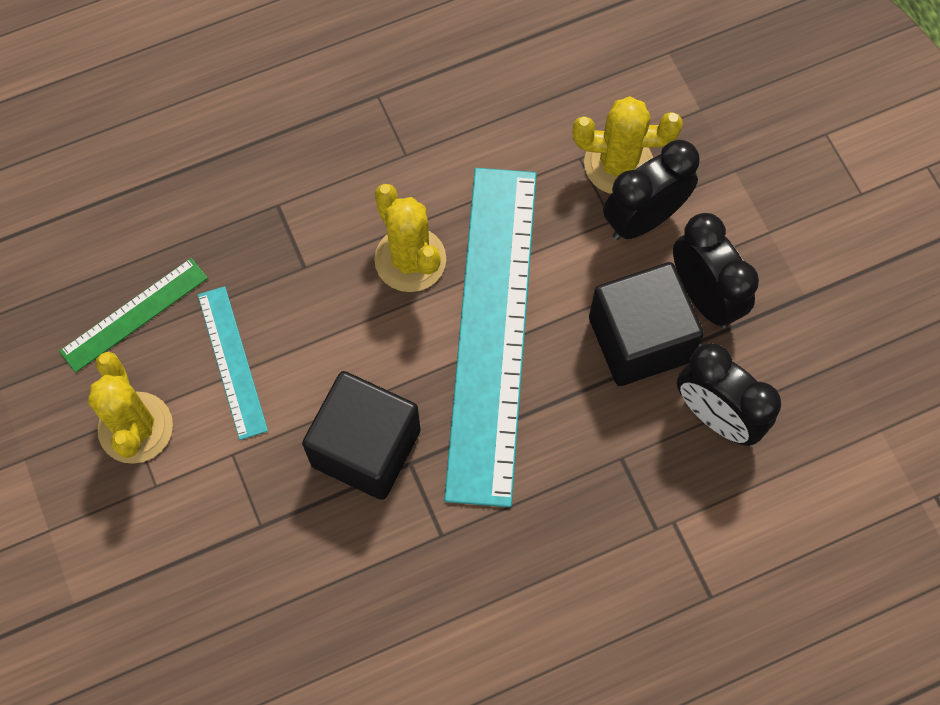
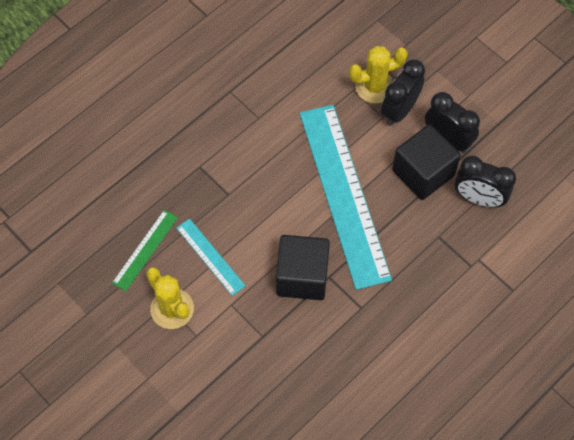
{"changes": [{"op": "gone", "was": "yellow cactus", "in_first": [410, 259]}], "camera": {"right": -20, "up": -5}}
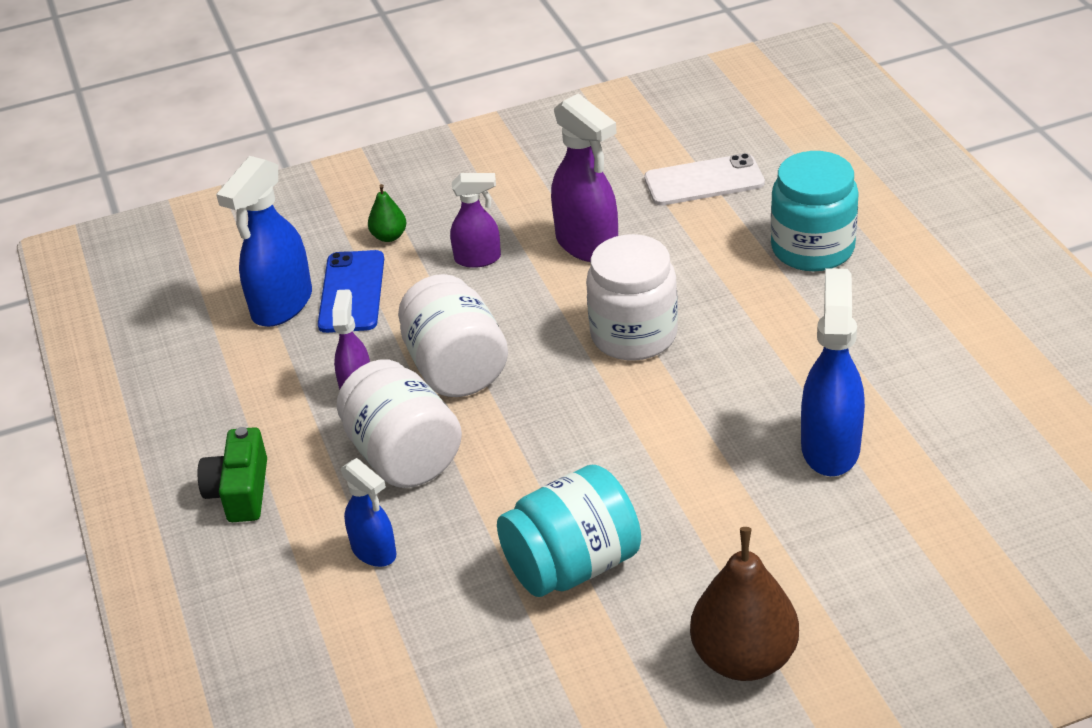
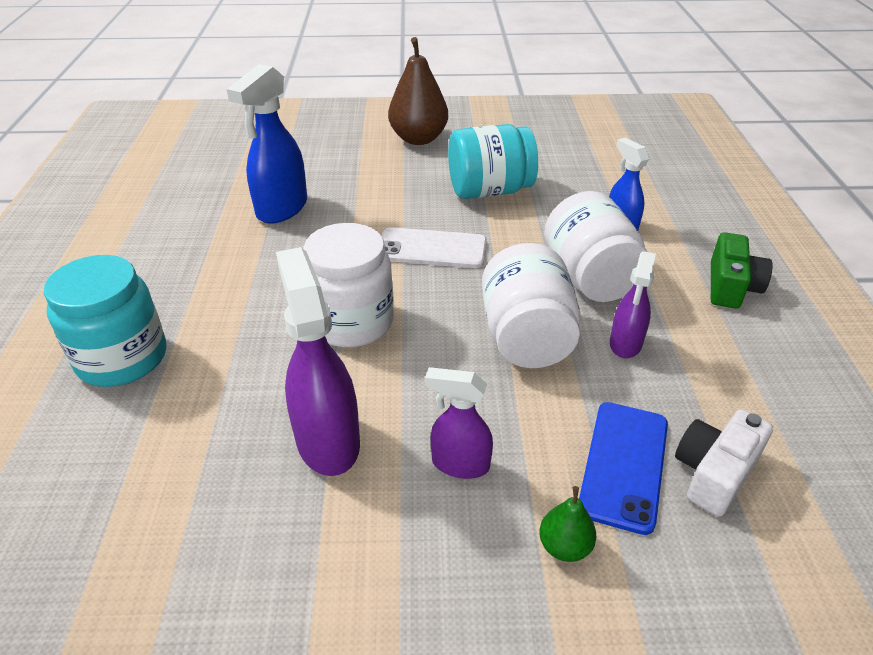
{"changes": [{"op": "shifted", "was": "white phone", "in_first": [704, 181], "in_second": [432, 249]}, {"op": "swapped", "was": "blue spray bottle", "now": "white camera", "in_first": [281, 305], "in_second": [714, 473]}], "camera": {"right": -165, "up": 0}}
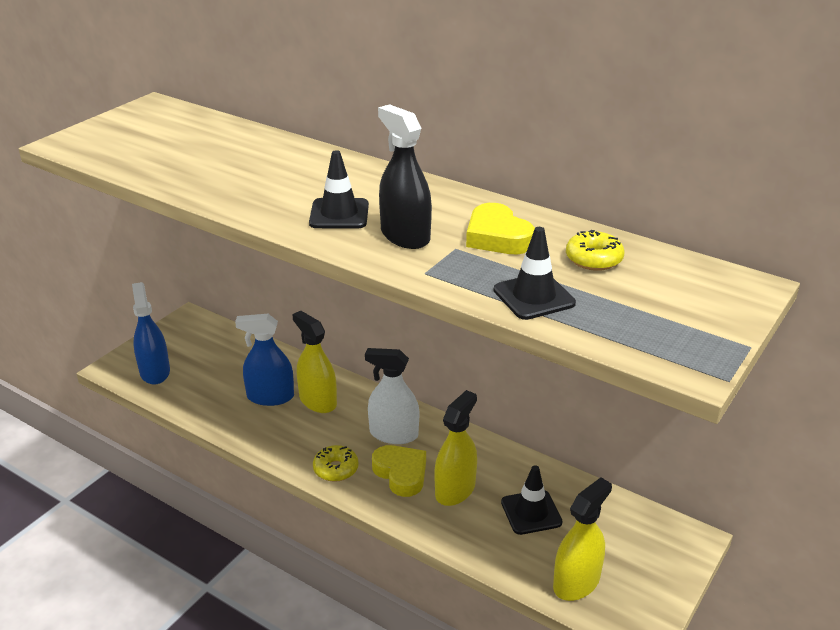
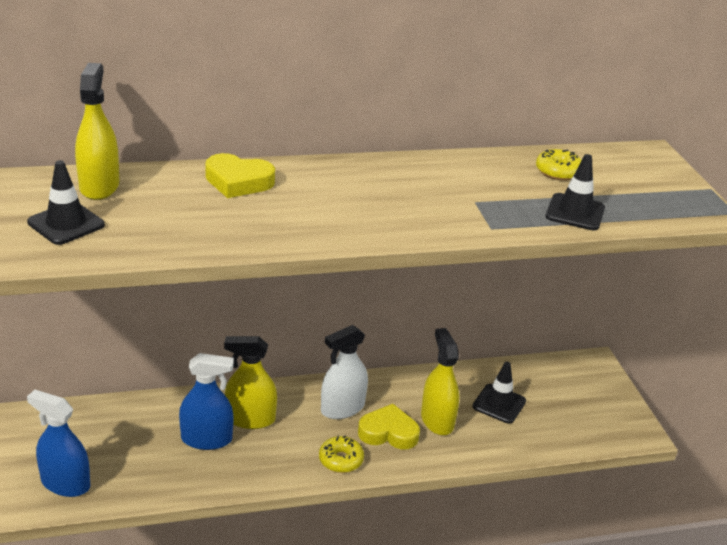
{"changes": [{"op": "gone", "was": "black spray bottle", "in_first": [405, 236]}, {"op": "shifted", "was": "black traffic cone", "in_first": [339, 214], "in_second": [66, 224]}, {"op": "shifted", "was": "yellow heart", "in_first": [497, 237], "in_second": [238, 182]}, {"op": "shifted", "was": "yellow spray bottle", "in_first": [576, 582], "in_second": [99, 186]}, {"op": "rotated", "was": "blue spray bottle", "in_first": [270, 397], "in_second": [206, 439], "clockwise": -135}], "camera": {"right": -50, "up": 0}}
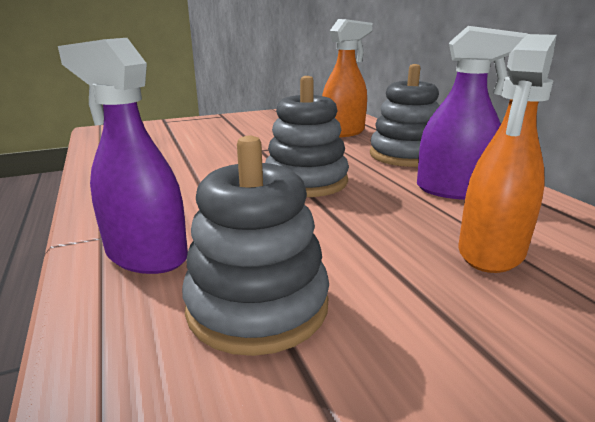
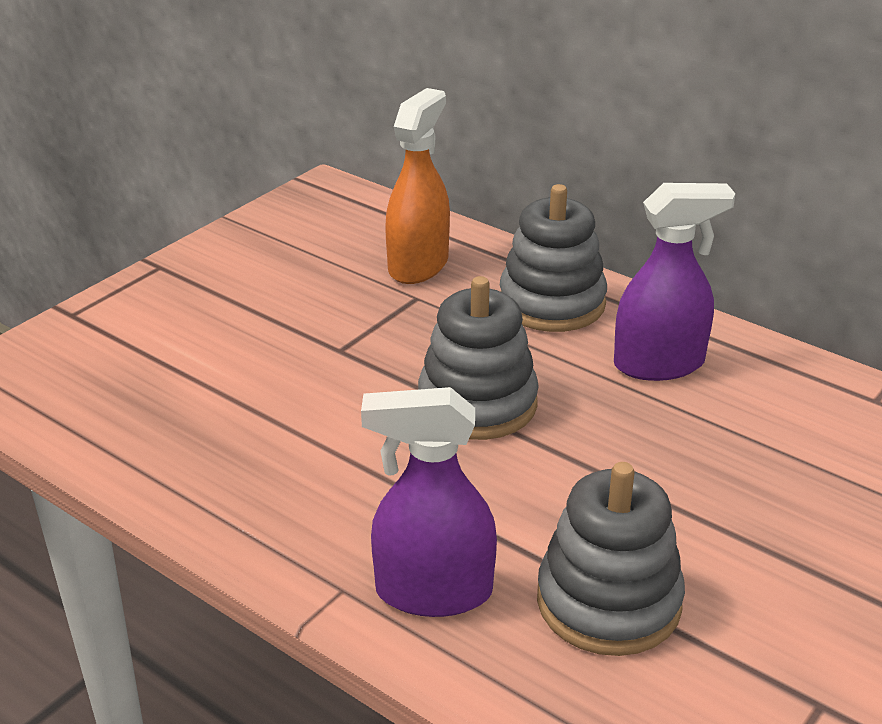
{"changes": [{"op": "gone", "was": "orange spray bottle", "in_first": [491, 252]}], "camera": {"right": -30, "up": 10}}
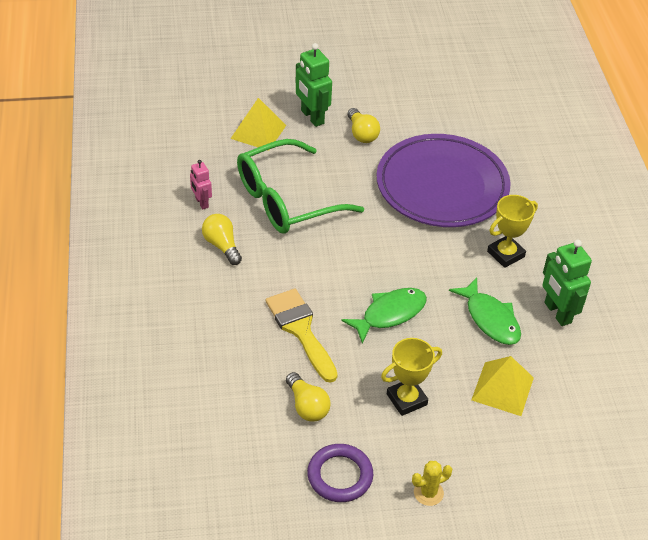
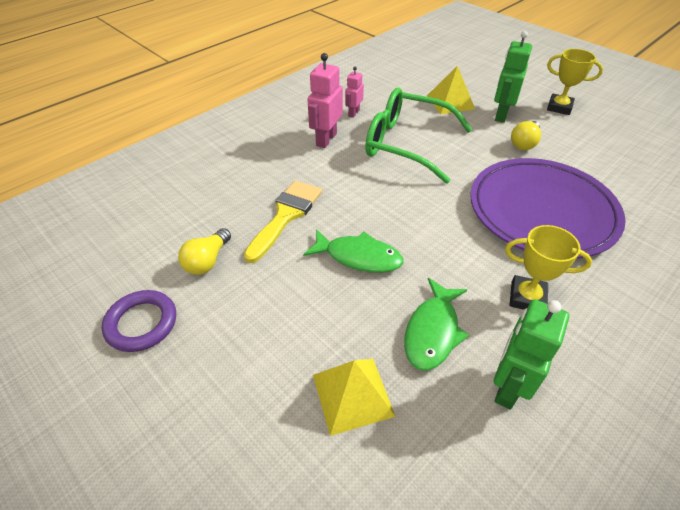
{"changes": [{"op": "gone", "was": "yellow cactus", "in_first": [428, 493]}, {"op": "shifted", "was": "yellow trophy", "in_first": [406, 399], "in_second": [559, 107]}, {"op": "swapped", "was": "yellow light bulb", "now": "pink robot", "in_first": [222, 245], "in_second": [326, 139]}], "camera": {"right": 55, "up": 0}}
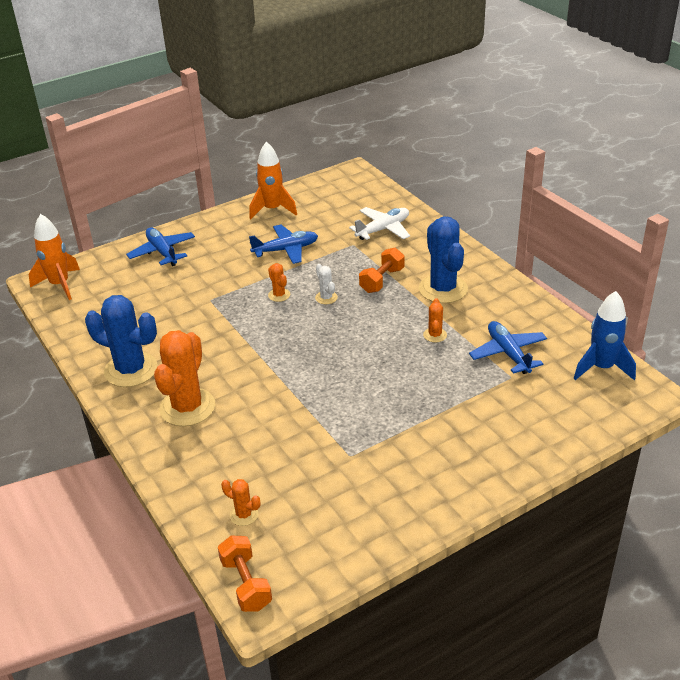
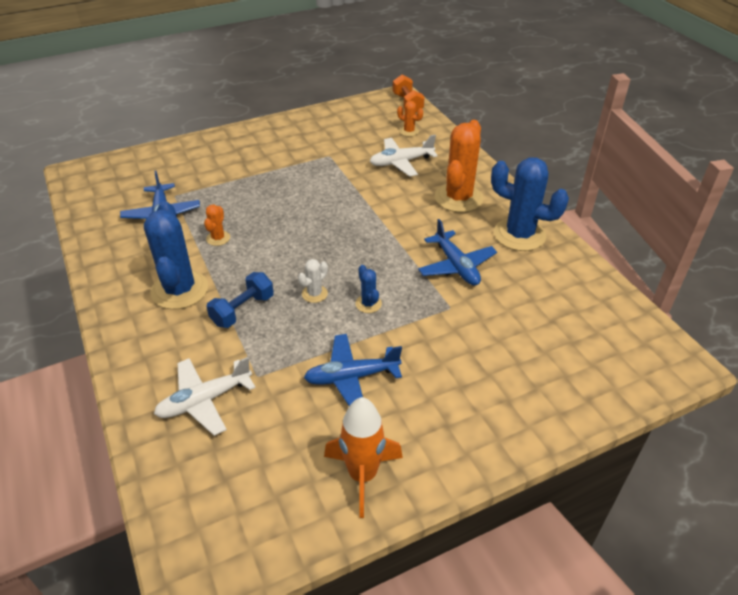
{"changes": [{"op": "gone", "was": "orange rocket", "in_first": [60, 285]}, {"op": "gone", "was": "blue rocket", "in_first": [602, 368]}, {"op": "new", "now": "white plane", "in_second": [401, 162]}, {"op": "shifted", "was": "blue plane", "in_first": [162, 252], "in_second": [456, 266]}, {"op": "repainted", "was": "orange cactus", "now": "blue cactus", "in_first": [279, 295], "in_second": [368, 304]}, {"op": "repainted", "was": "orange dumbbell", "now": "blue dumbbell", "in_first": [382, 280], "in_second": [243, 310]}, {"op": "rotated", "was": "white cactus", "in_first": [326, 298], "in_second": [314, 294], "clockwise": 60}], "camera": {"right": -175, "up": 5}}
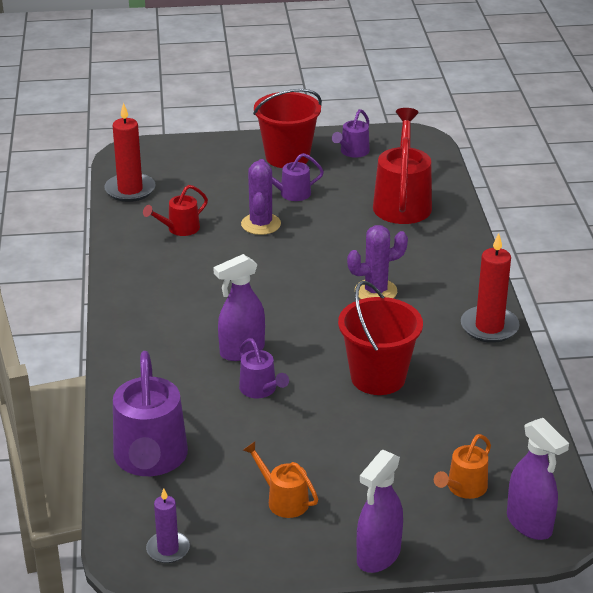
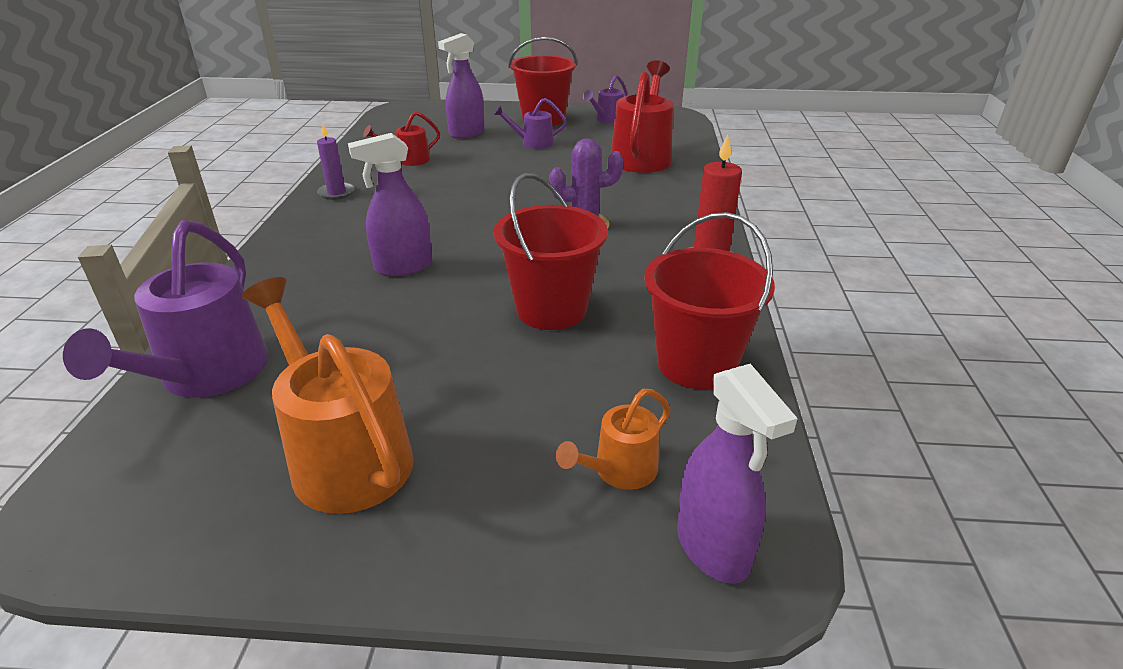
{"changes": [{"op": "gone", "was": "red candle", "in_first": [130, 190]}, {"op": "gone", "was": "purple watering can", "in_first": [261, 390]}, {"op": "gone", "was": "purple cactus", "in_first": [261, 224]}, {"op": "new", "now": "red bucket", "in_second": [696, 364]}, {"op": "shifted", "was": "purple candle", "in_first": [168, 549], "in_second": [336, 193]}, {"op": "shifted", "was": "purple spray bottle", "in_first": [378, 556], "in_second": [466, 133]}, {"op": "scaled", "was": "orange watering can", "in_first": [283, 500], "in_second": [343, 454], "ratio": 1.91}], "camera": {"right": 10, "up": 0}}
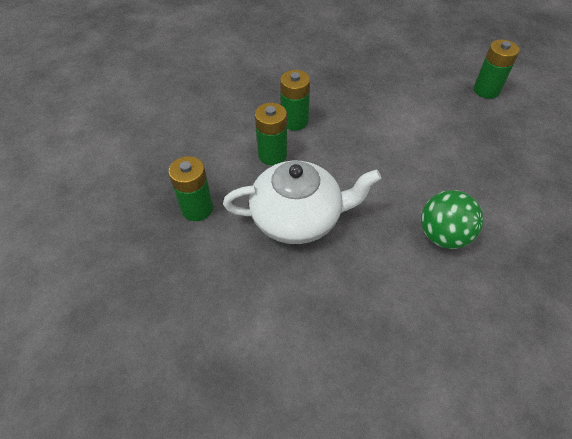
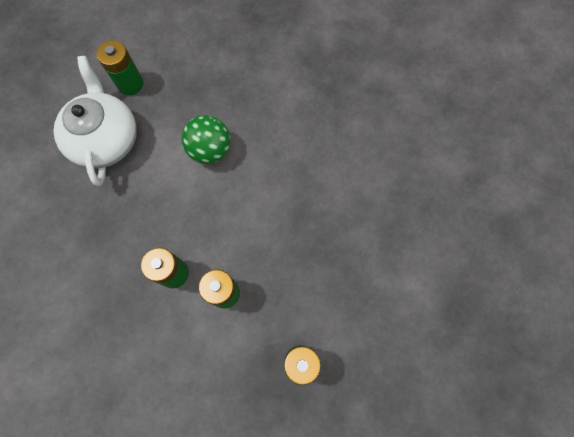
{"changes": [{"op": "shifted", "was": "white teapot", "in_first": [298, 218], "in_second": [106, 139]}, {"op": "shifted", "was": "green ball", "in_first": [443, 235], "in_second": [210, 150]}], "camera": {"right": -95, "up": 20}}
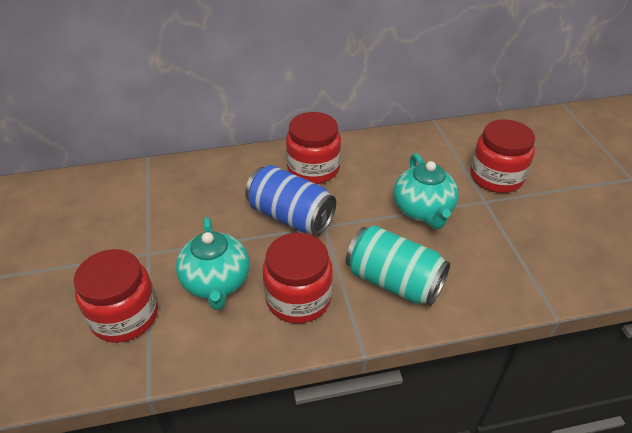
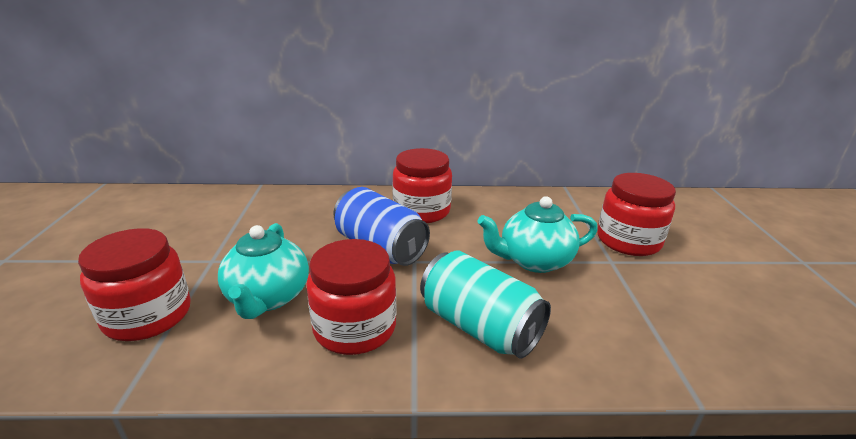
{"changes": [{"op": "rotated", "was": "turquoise teapot", "in_first": [423, 210], "in_second": [534, 261], "clockwise": 75}], "camera": {"right": 10, "up": -15}}
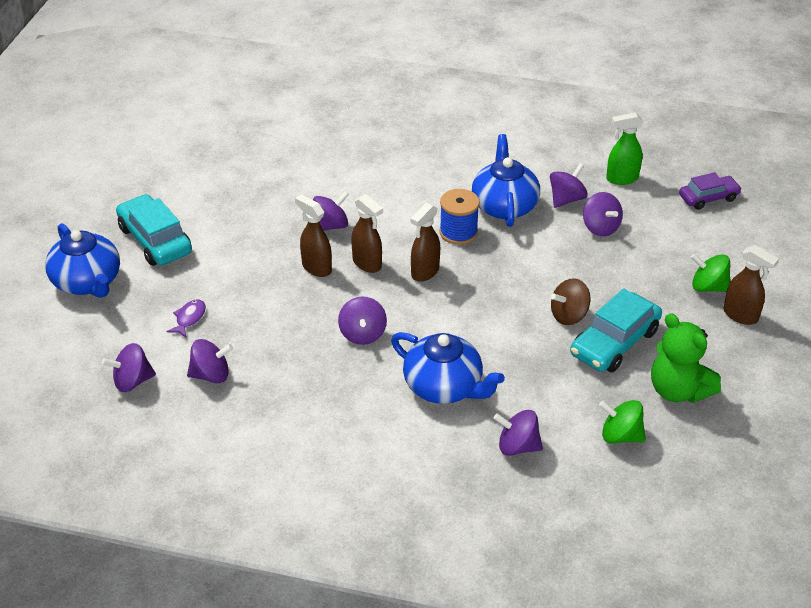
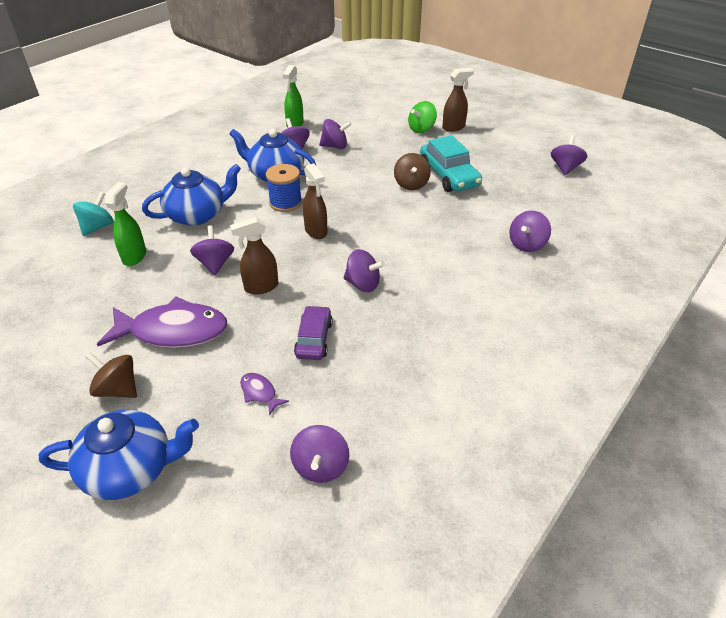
{"changes": [{"op": "gone", "was": "brown spray bottle", "in_first": [367, 264]}, {"op": "gone", "was": "green spinning top", "in_first": [620, 436]}, {"op": "gone", "was": "green teddy bear", "in_first": [678, 390]}, {"op": "new", "now": "turquoise spinning top", "in_second": [97, 227]}, {"op": "new", "now": "purple fish", "in_second": [173, 331]}, {"op": "new", "now": "green spray bottle", "in_second": [135, 256]}, {"op": "shifted", "was": "purple spinning top", "in_first": [211, 375], "in_second": [565, 168]}, {"op": "shifted", "was": "blue teapot", "in_first": [444, 386], "in_second": [197, 215]}, {"op": "shifted", "was": "purple car", "in_first": [708, 198], "in_second": [314, 339]}, {"op": "swapped", "was": "turquoise car", "now": "brown spinning top", "in_first": [155, 240], "in_second": [118, 389]}], "camera": {"right": -65, "up": 0}}
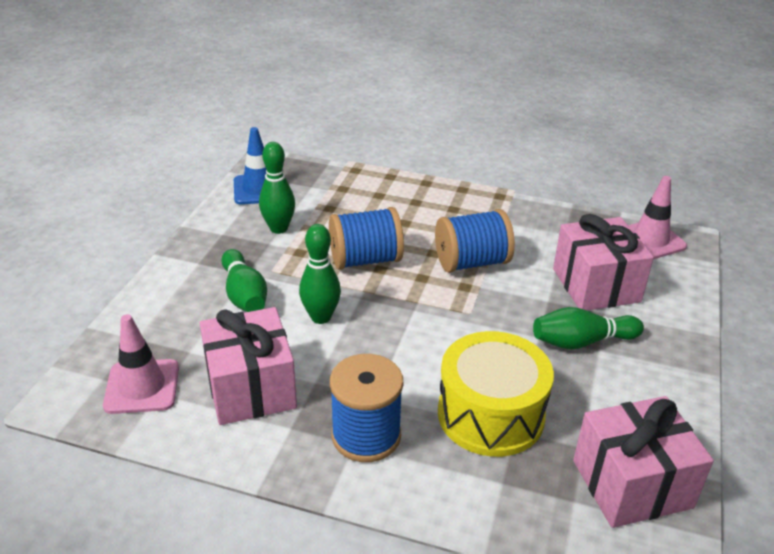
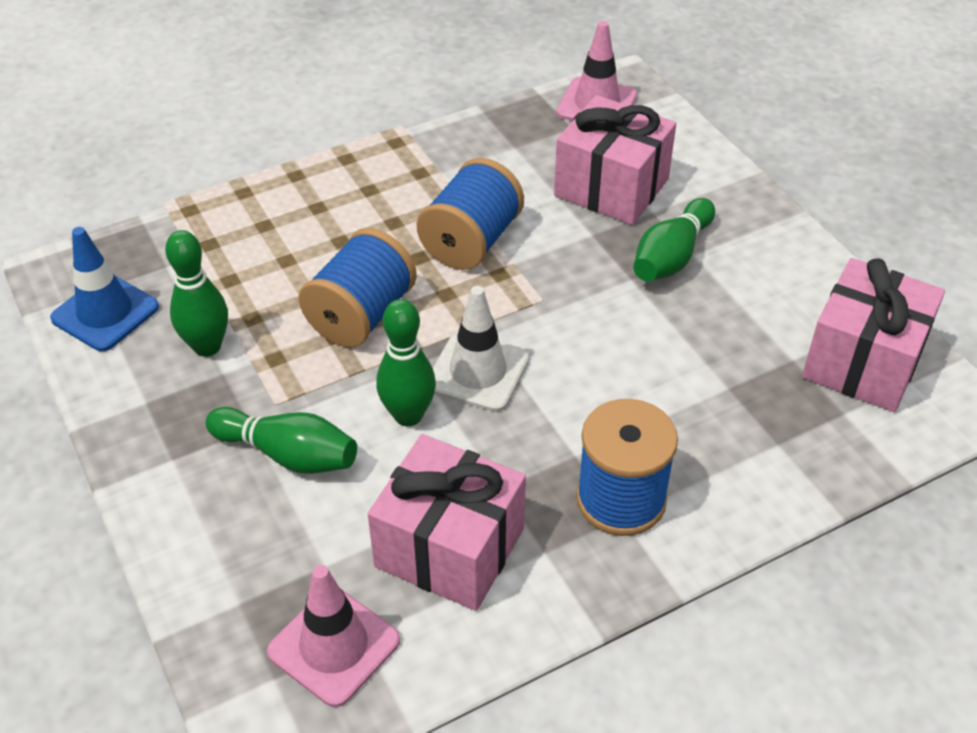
{"changes": [{"op": "gone", "was": "yellow drum", "in_first": [490, 414]}, {"op": "new", "now": "white traffic cone", "in_second": [478, 372]}], "camera": {"right": -45, "up": 10}}
